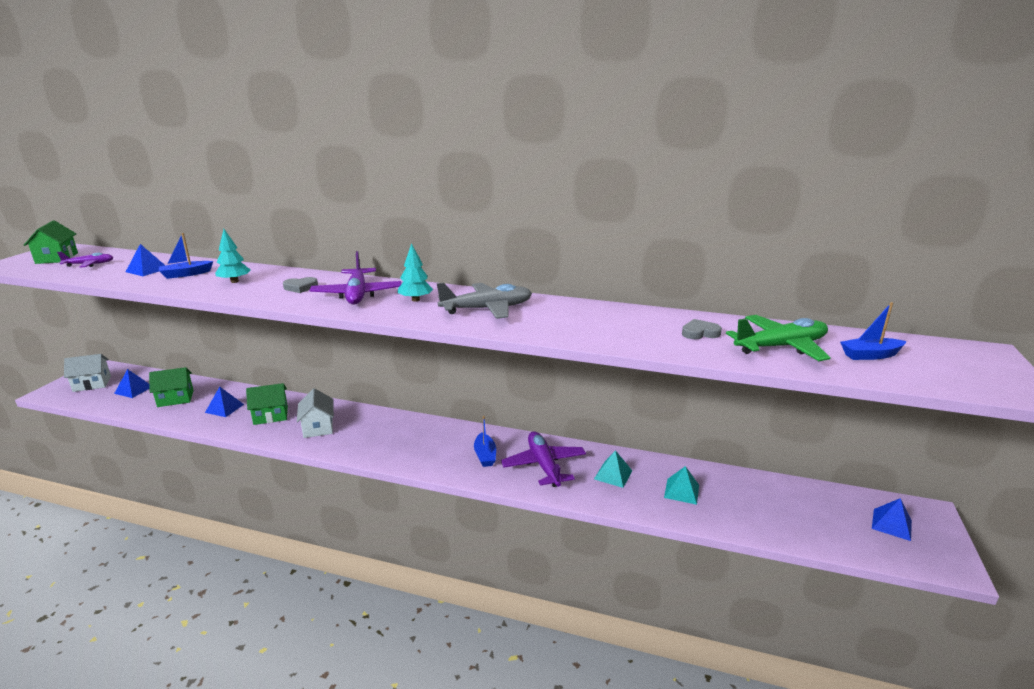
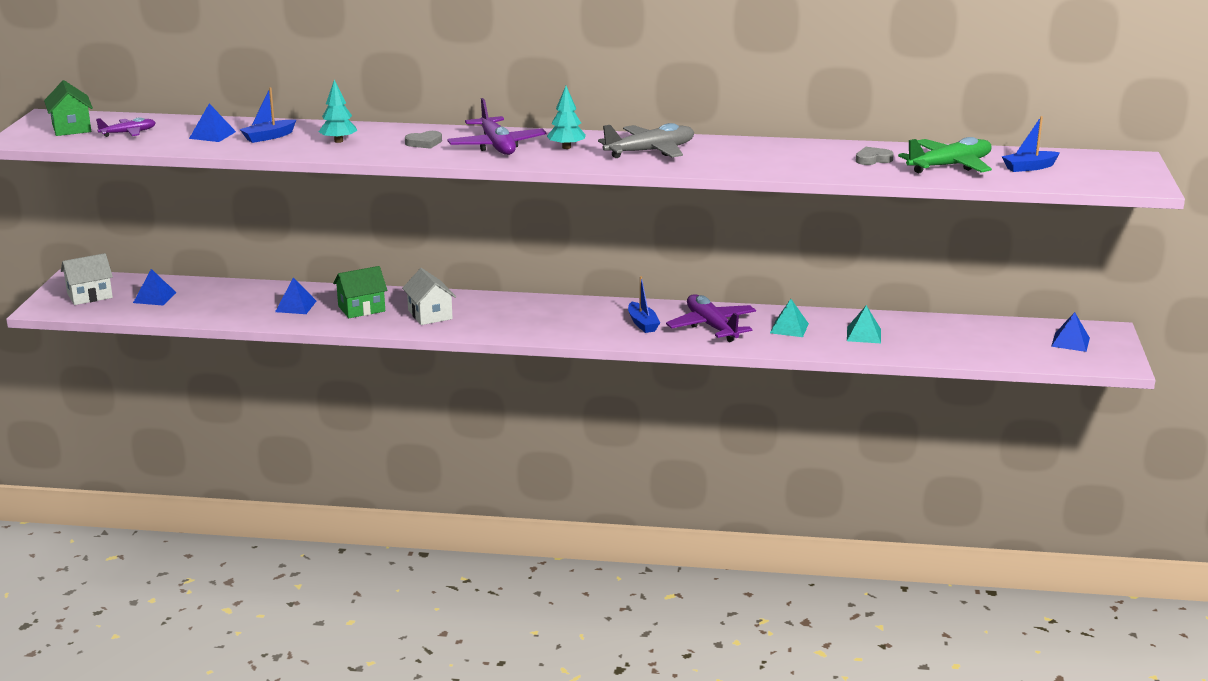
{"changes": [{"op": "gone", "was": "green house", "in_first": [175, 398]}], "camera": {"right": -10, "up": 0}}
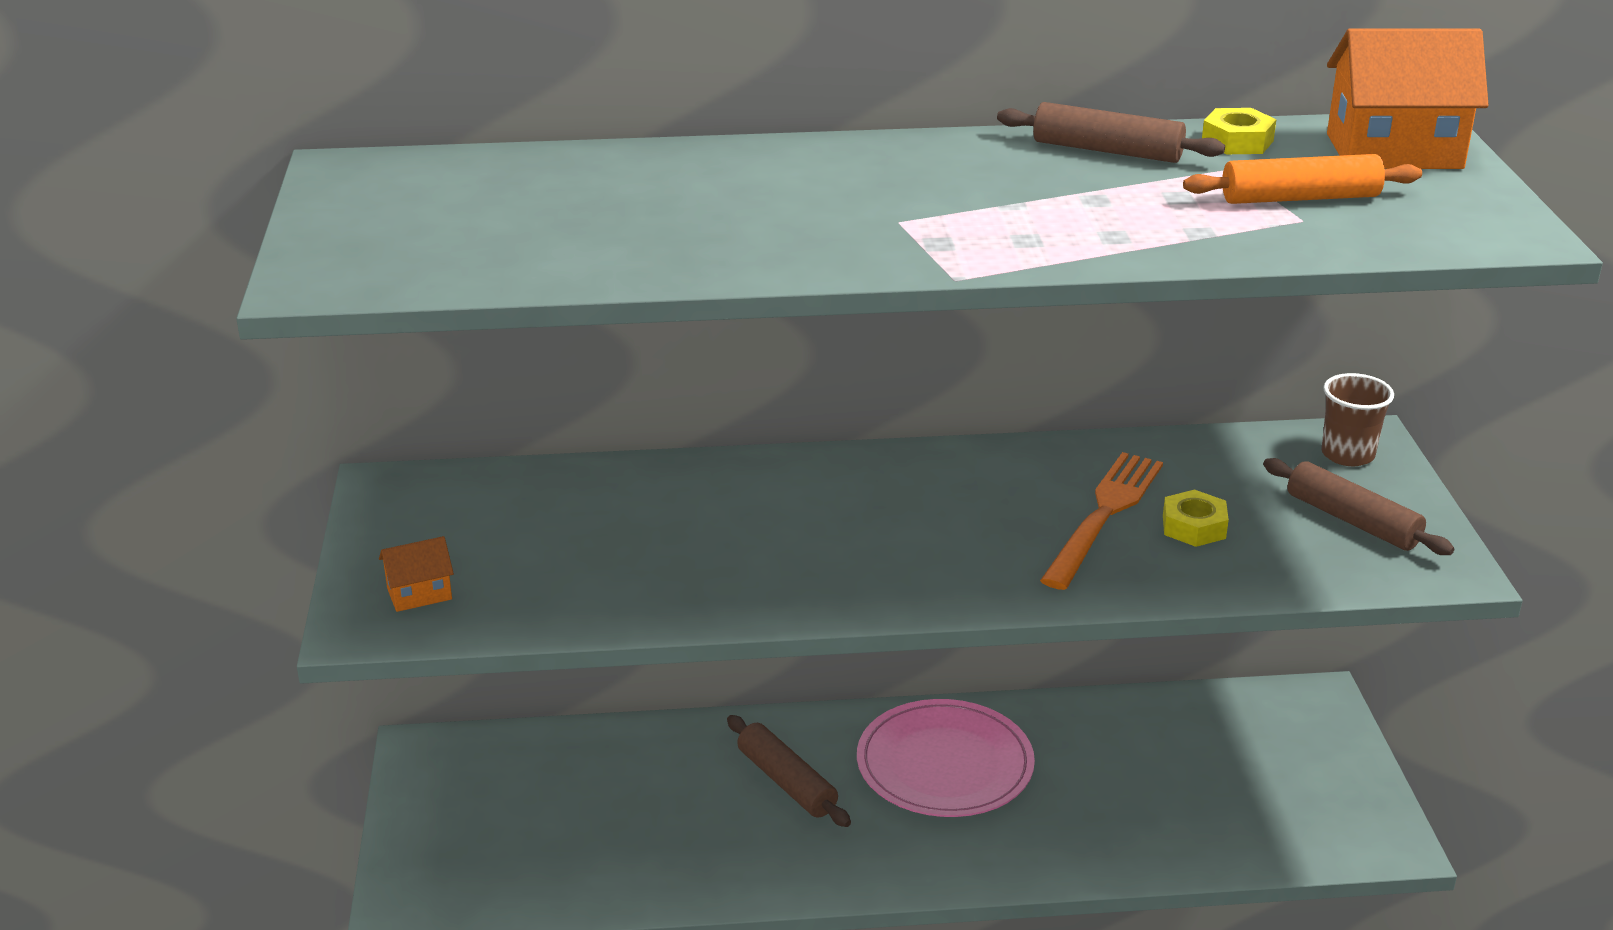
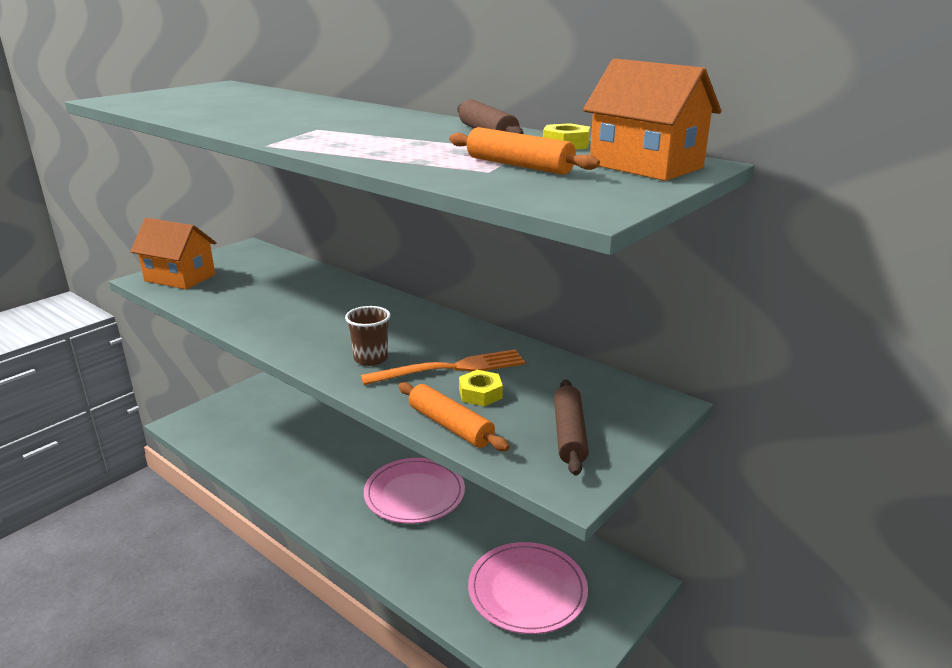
{"changes": [{"op": "gone", "was": "brown rolling pin", "in_first": [787, 782]}, {"op": "new", "now": "orange rolling pin", "in_second": [450, 426]}, {"op": "new", "now": "pink plate", "in_second": [527, 590]}, {"op": "shifted", "was": "brown cup", "in_first": [1347, 454], "in_second": [371, 358]}, {"op": "scaled", "was": "orange house", "in_first": [419, 594], "in_second": [180, 278], "ratio": 2.07}], "camera": {"right": 45, "up": -5}}
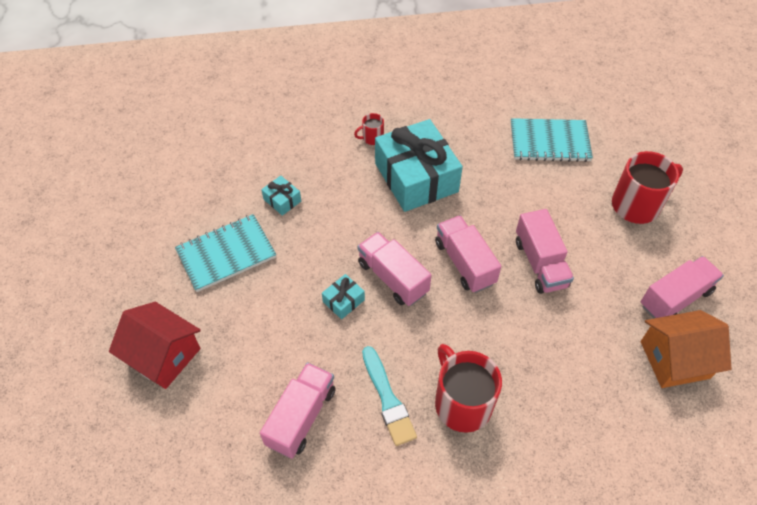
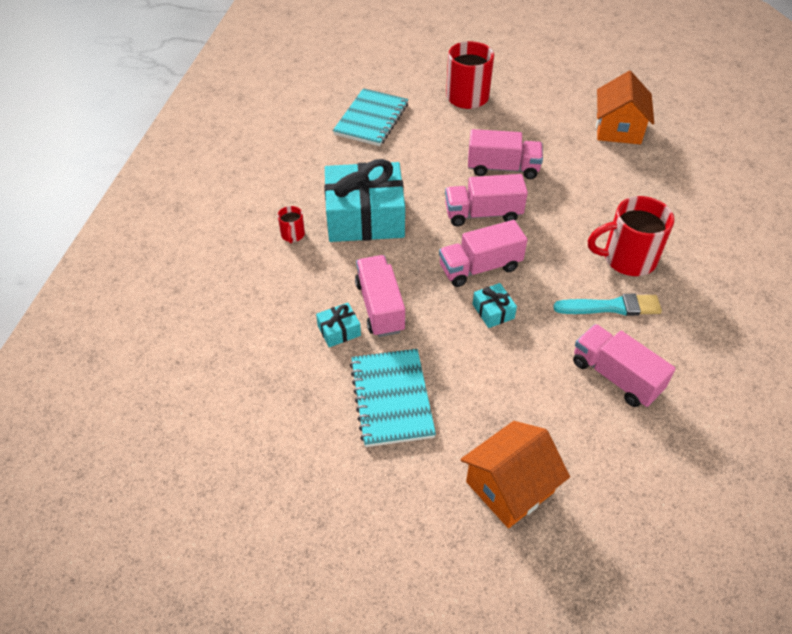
{"changes": [{"op": "shifted", "was": "pink truck", "in_first": [675, 298], "in_second": [380, 307]}, {"op": "repainted", "was": "red house", "now": "orange house", "in_first": [164, 356], "in_second": [509, 487]}], "camera": {"right": -70, "up": -5}}
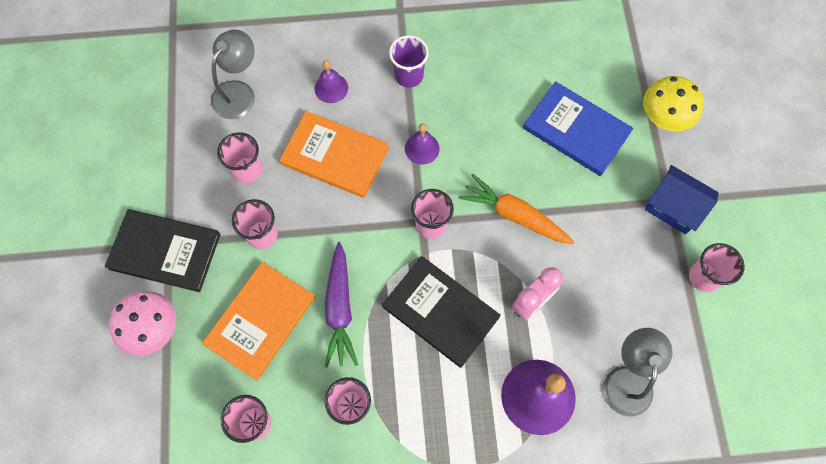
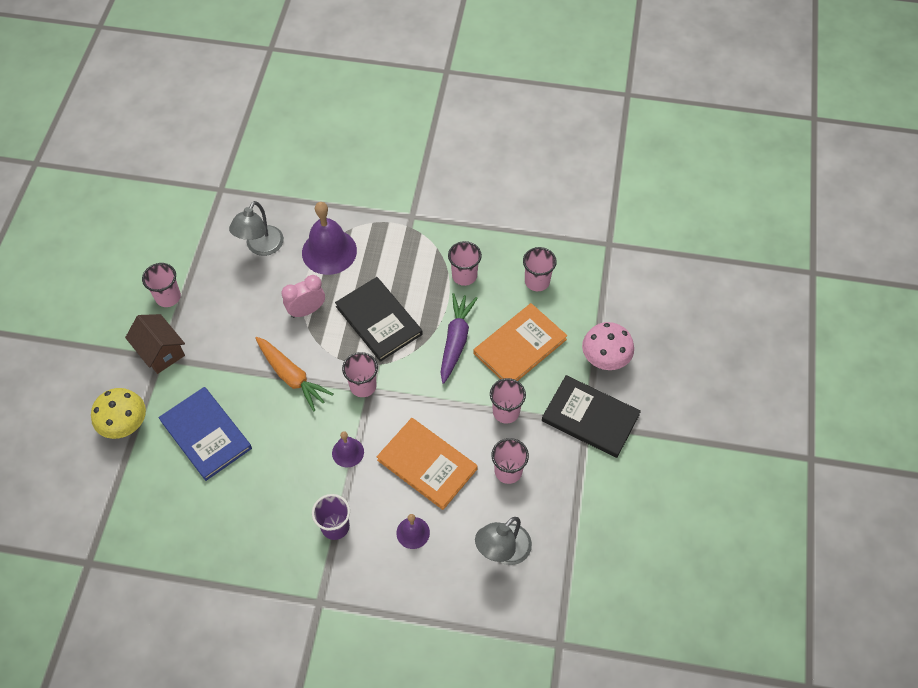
{"changes": [{"op": "repainted", "was": "blue house", "now": "brown house", "in_first": [674, 207], "in_second": [160, 351]}], "camera": {"right": -165, "up": -10}}
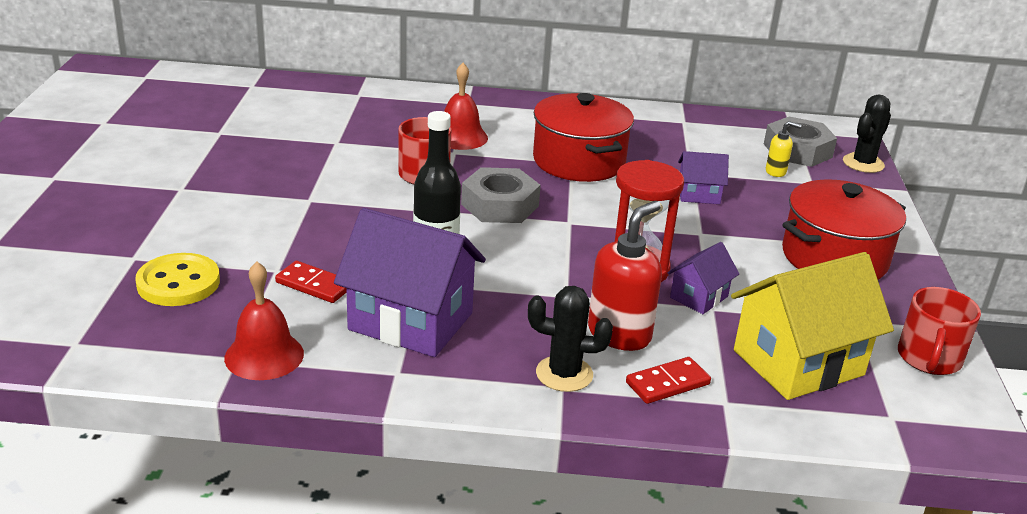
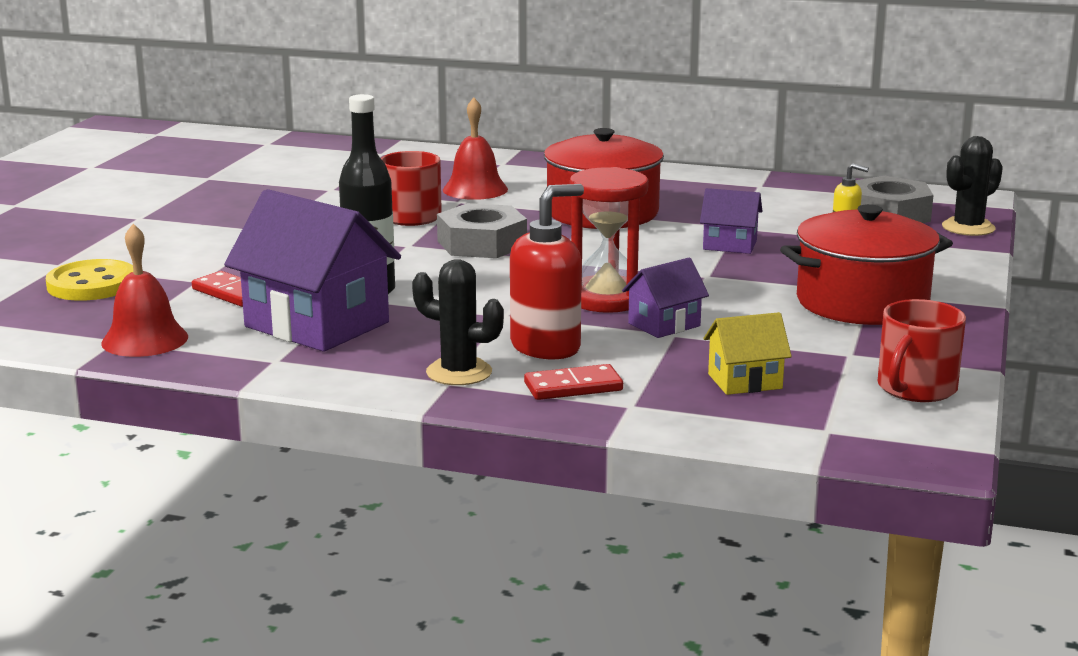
{"changes": [{"op": "scaled", "was": "yellow house", "in_first": [798, 363], "in_second": [745, 381], "ratio": 0.5}], "camera": {"right": 15, "up": -10}}
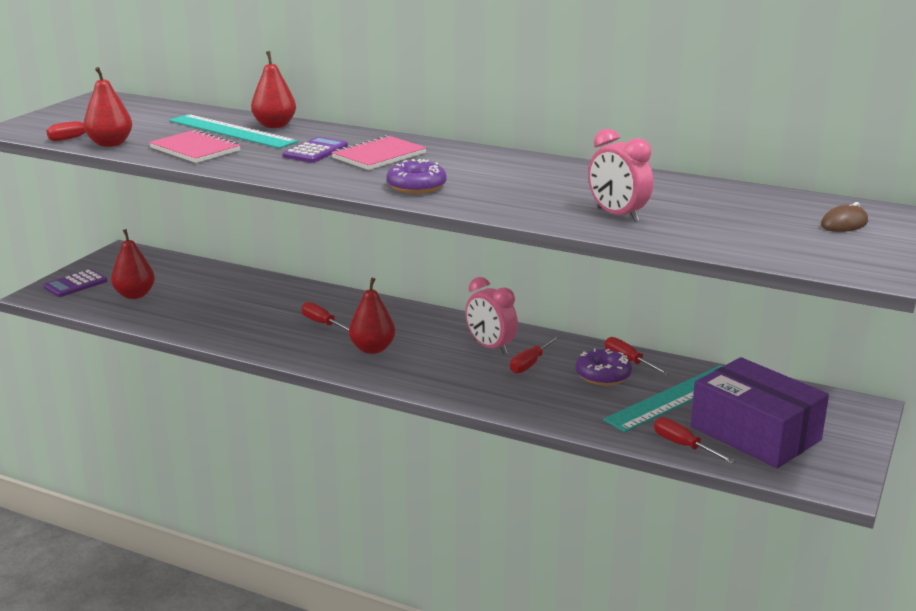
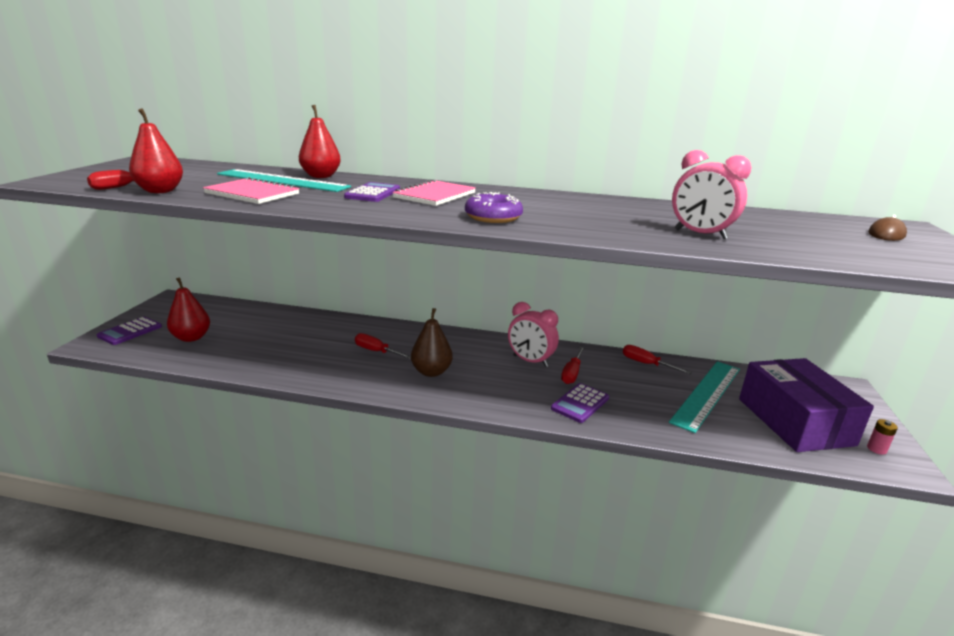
{"changes": [{"op": "gone", "was": "purple donut", "in_first": [603, 375]}, {"op": "gone", "was": "red screwdriver", "in_first": [683, 445]}, {"op": "new", "now": "purple calculator", "in_second": [580, 403]}, {"op": "new", "now": "pink battery", "in_second": [876, 449]}, {"op": "repainted", "was": "red pear", "now": "brown pear", "in_first": [372, 349], "in_second": [431, 372]}, {"op": "rotated", "was": "purple box", "in_first": [755, 433], "in_second": [795, 421], "clockwise": 45}], "camera": {"right": -15, "up": 0}}
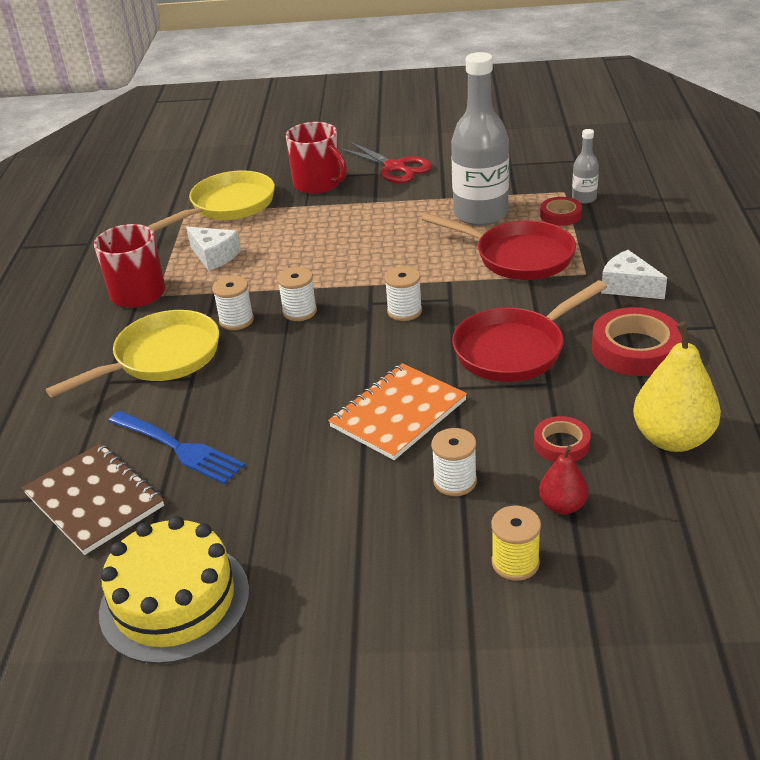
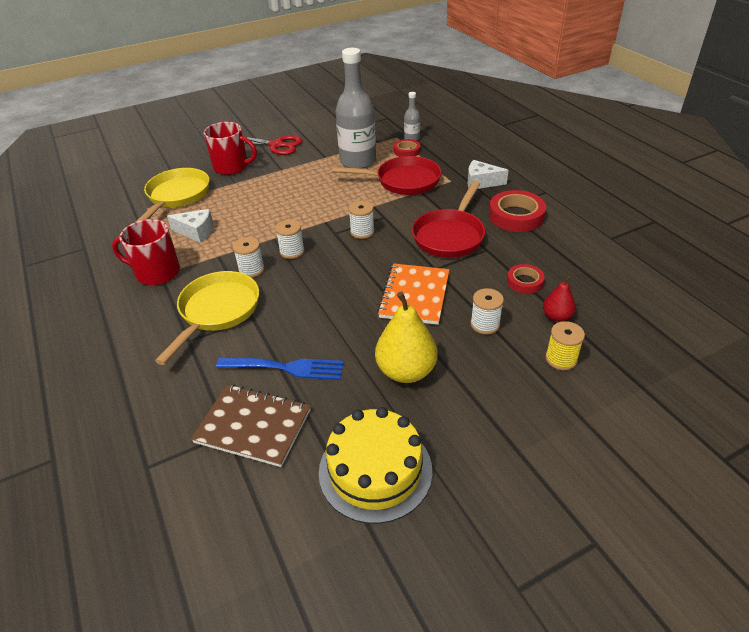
{"changes": [{"op": "shifted", "was": "yellow pear", "in_first": [672, 439], "in_second": [406, 371]}], "camera": {"right": -30, "up": 5}}
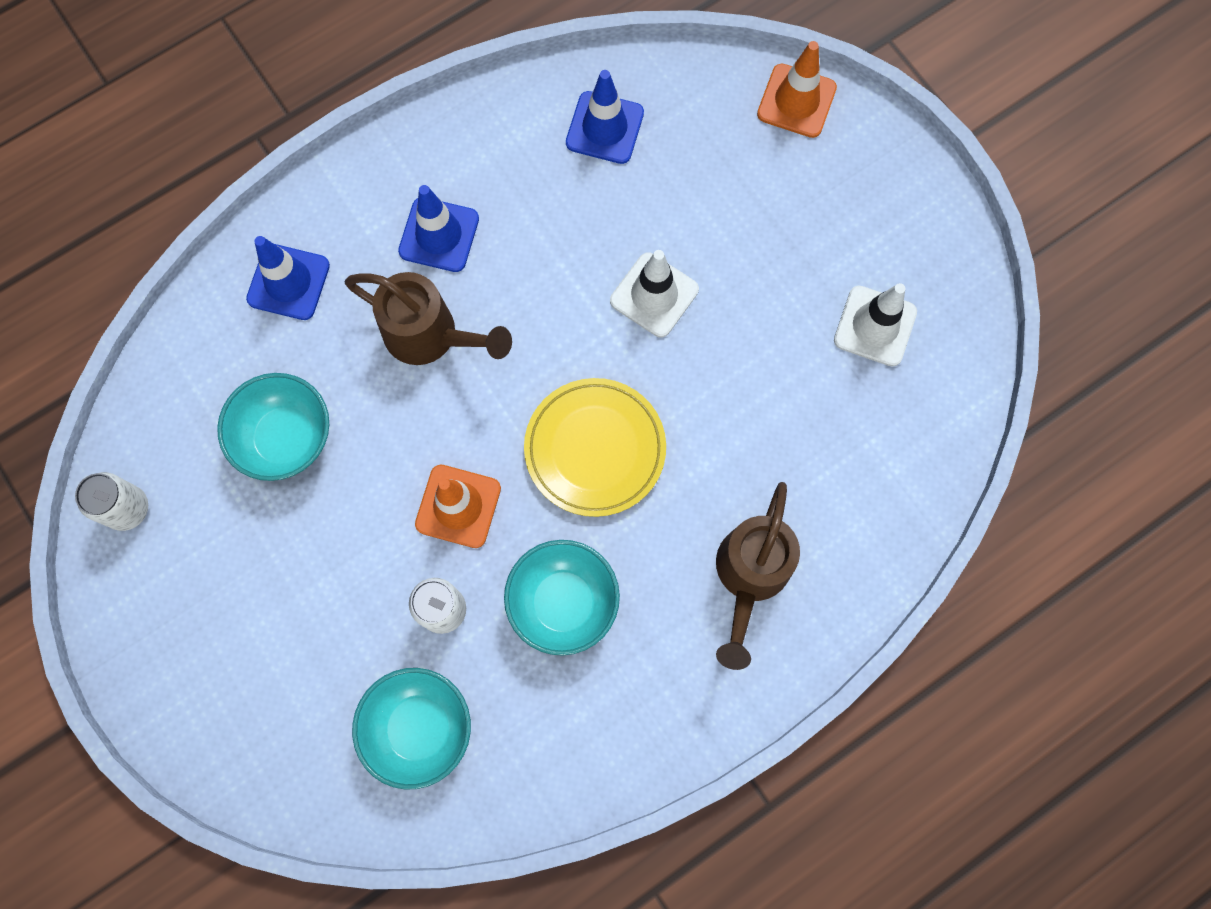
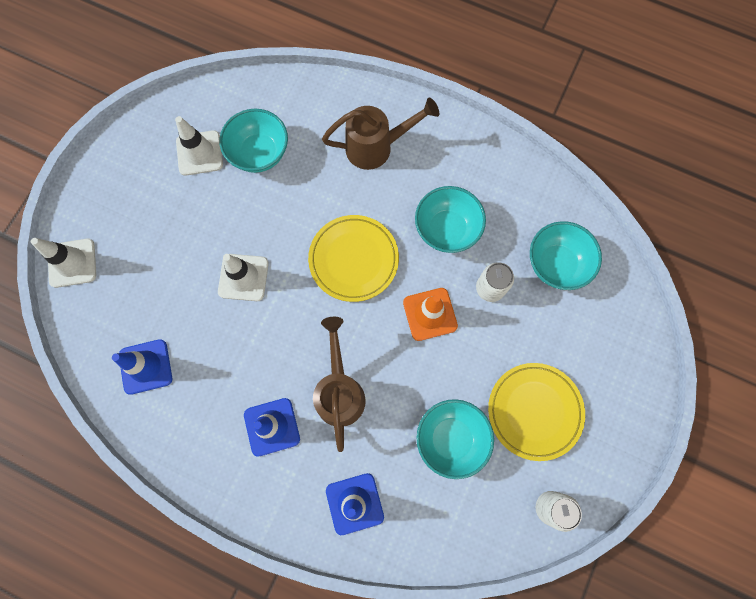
{"changes": [{"op": "new", "now": "turquoise bowl", "in_second": [259, 153]}, {"op": "new", "now": "yellow plate", "in_second": [534, 411]}, {"op": "repainted", "was": "orange traffic cone", "now": "white traffic cone", "in_first": [796, 101], "in_second": [72, 263]}], "camera": {"right": -120, "up": 0}}
